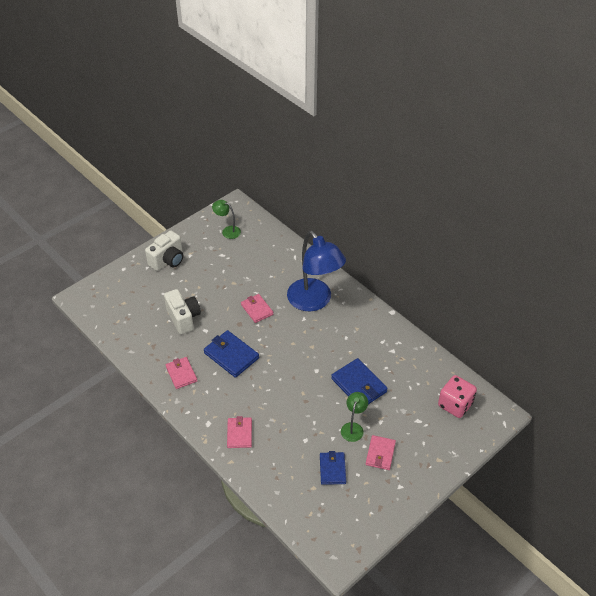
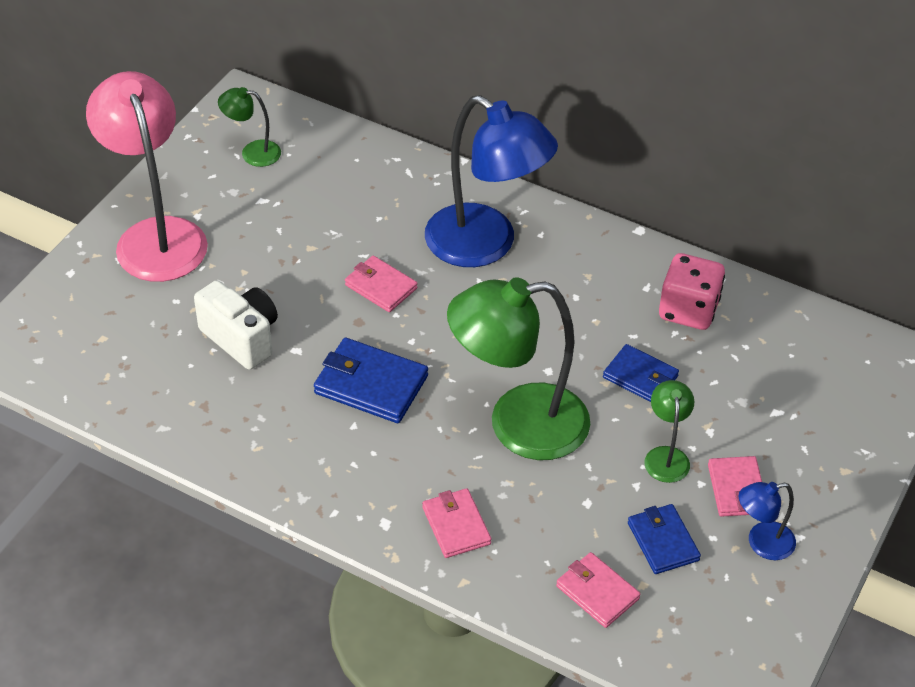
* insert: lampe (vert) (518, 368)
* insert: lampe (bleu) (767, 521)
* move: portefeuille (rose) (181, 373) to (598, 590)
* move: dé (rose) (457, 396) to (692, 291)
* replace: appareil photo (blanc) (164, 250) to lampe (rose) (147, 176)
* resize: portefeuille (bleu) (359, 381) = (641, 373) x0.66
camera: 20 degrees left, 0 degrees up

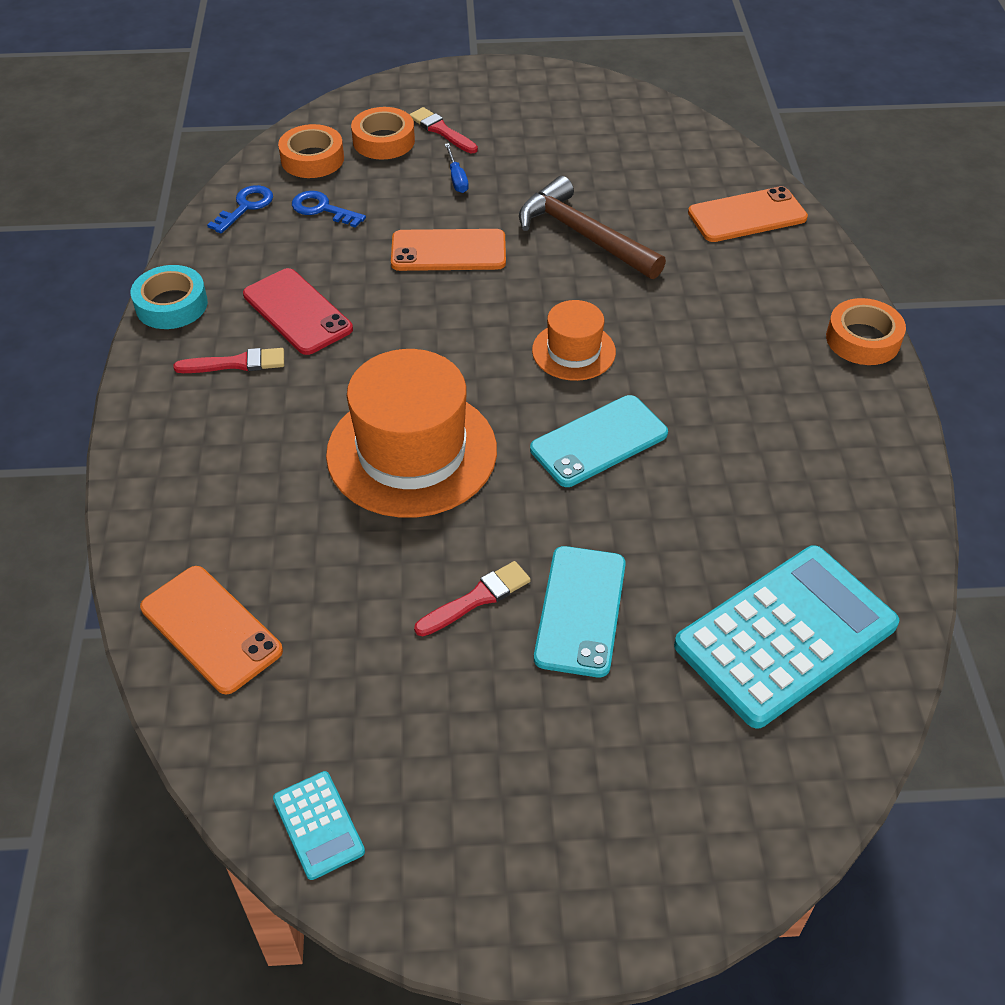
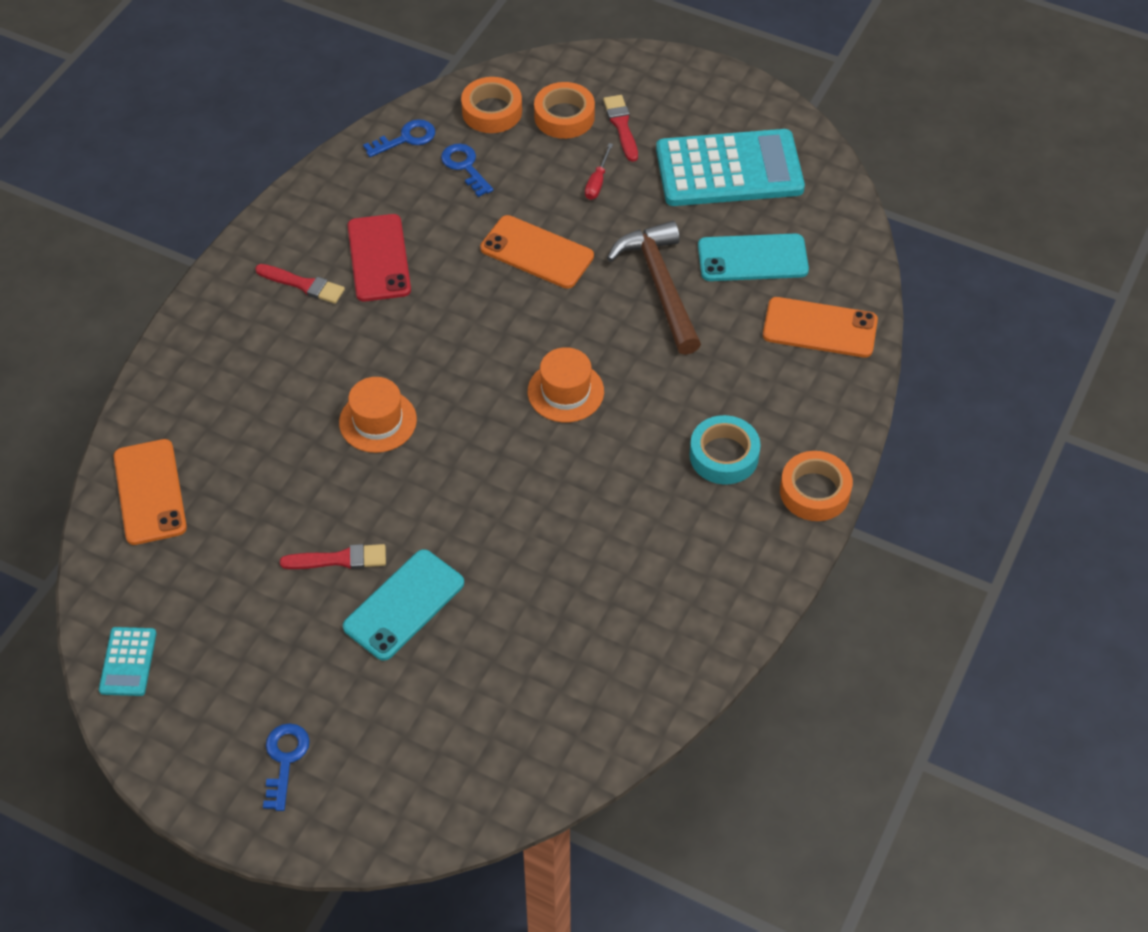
* insert: clé (bleu) (286, 767)
* move: ruban adhésif (turquoise) (169, 297) to (725, 449)
* move: téléphone (turquoise) (599, 441) to (753, 257)
* move: calculatrice (turquoise) (786, 636) to (730, 167)
* recolor: tournevis (bleu) (457, 168) to tournevis (rouge) (599, 171)
* resize: chapeau (orange) (411, 433) = (378, 415) x0.53
camera: 30 degrees right, 5 degrees up

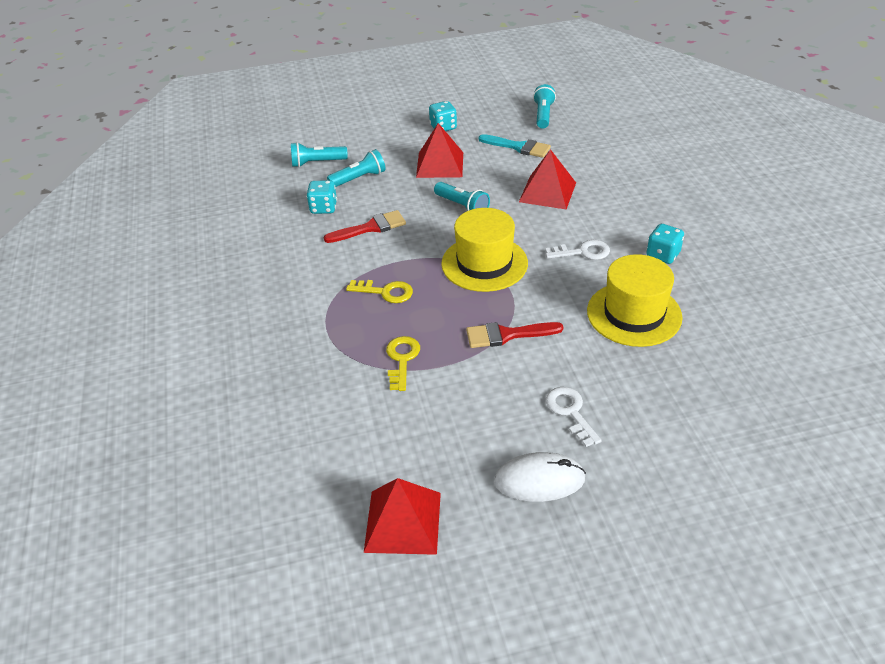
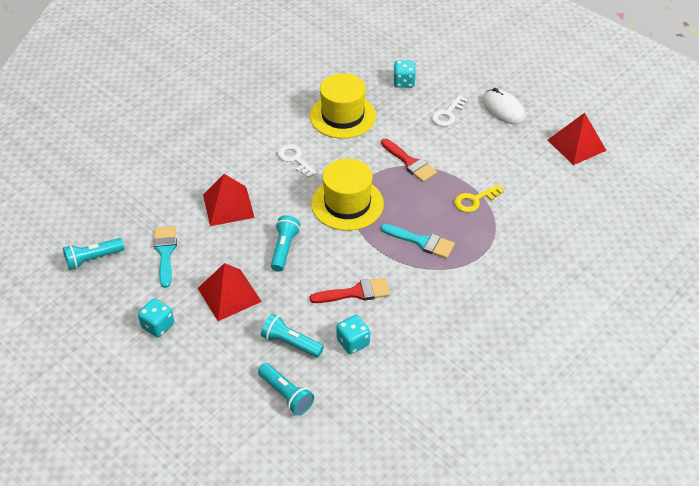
* move: dé (turquoise) (665, 244) to (404, 74)
* replace: clé (jaune) (379, 291) to pinceau (turquoise) (418, 241)
* rotate: pinceau (rouge) (365, 226) = (350, 290) 135 degrees clockwise
camera: 125 degrees left, 5 degrees up

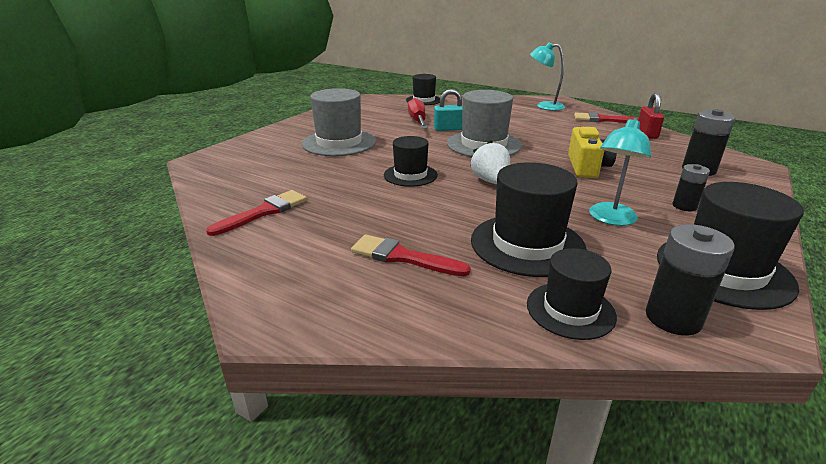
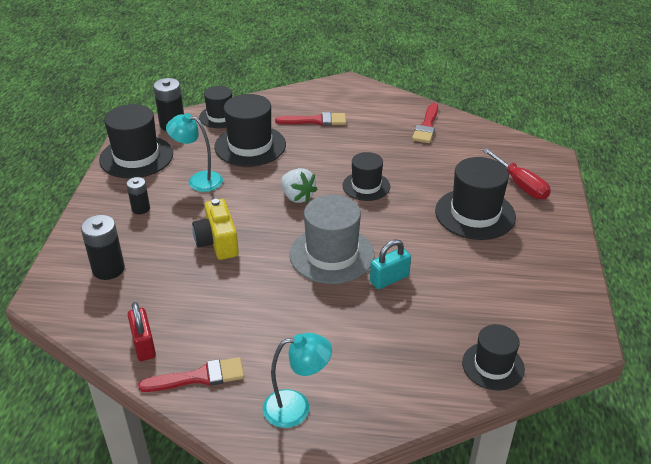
* move: tournevis (rouge) (418, 113) to (516, 174)
* recolor: chapeau (gris) (339, 122) to chapeau (noir) (475, 198)
* rotate: lampe (turquoise) (620, 171) = (194, 152) 75 degrees counterclockwise
camera: 155 degrees right, 10 degrees up

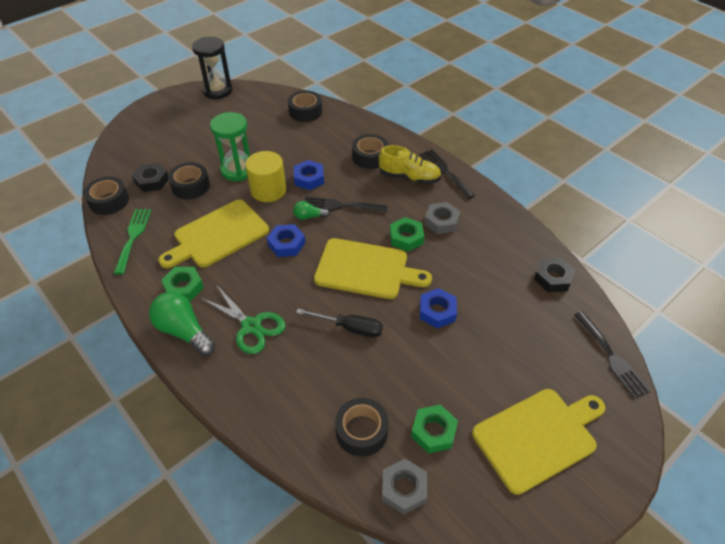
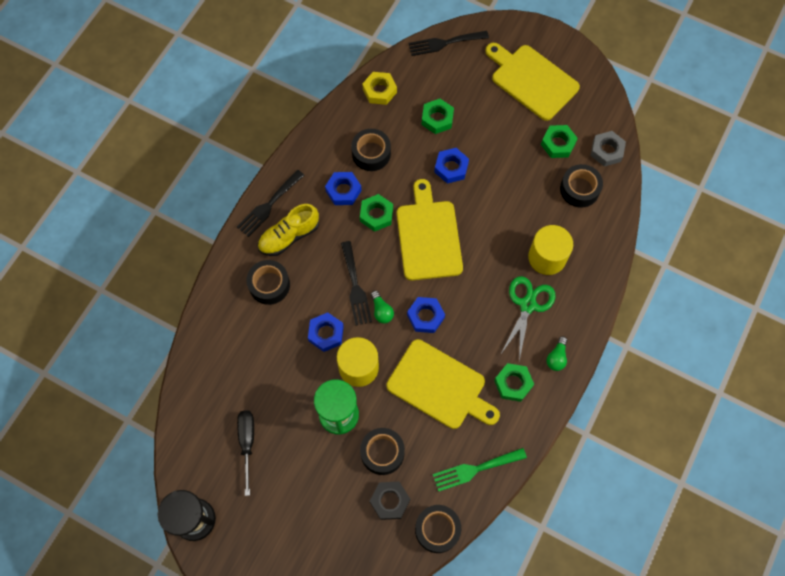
* insert: écrou (vert) (438, 116)
* insert: cylindre (jaune) (550, 250)
* move: ruban adhésif (noir) (305, 106) to (371, 150)
* move: tournevis (noir) (339, 323) to (245, 453)
* recolor: écrou (gris) (442, 218) to écrou (bleu) (343, 188)
* recolor: écrou (noir) (554, 275) to écrou (jaune) (380, 88)
* rotate: chaussure (jaune) (410, 164) = (288, 230) 120 degrees counterclockwise
* rotate: fourchette (noir) (612, 355) = (448, 43) 150 degrees counterclockwise
* resize: ampoule (vert) (182, 324) = (556, 353) x0.53
camera: 110 degrees left, 20 degrees up

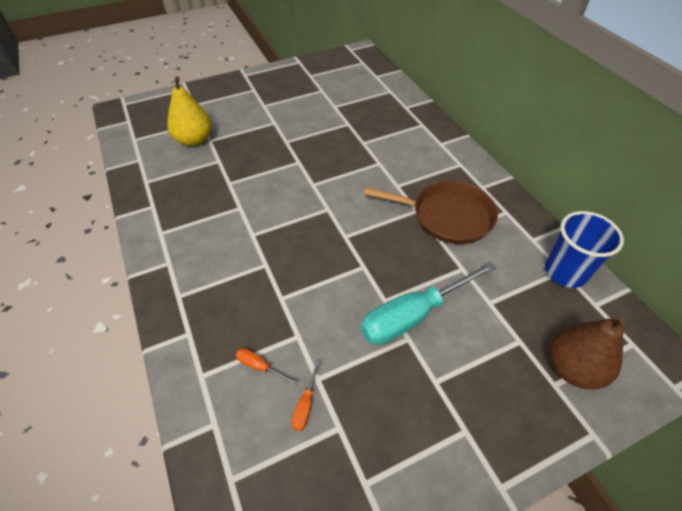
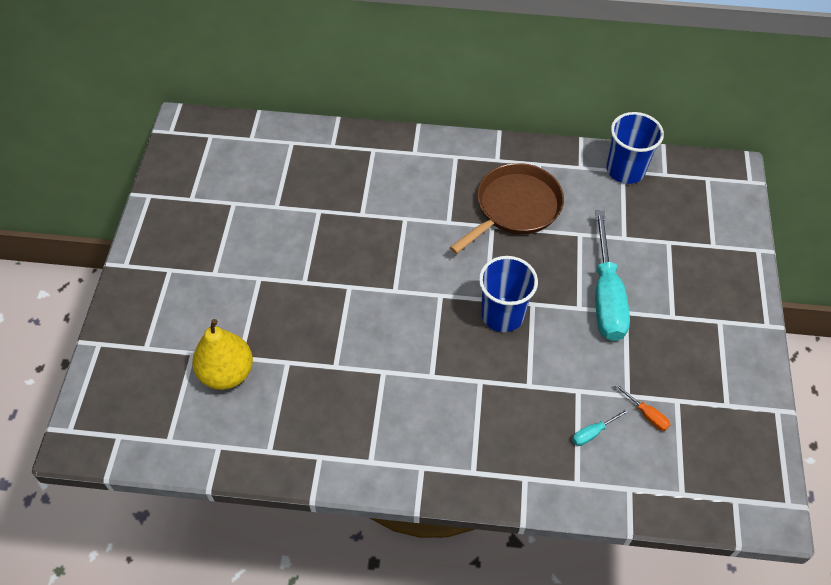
* delete: poire (marron) (588, 353)
* insert: gobelet (bleu) (508, 294)
* recolor: tournevis (orange) (267, 367) to tournevis (turquoise) (601, 427)
camera: 60 degrees left, 5 degrees up

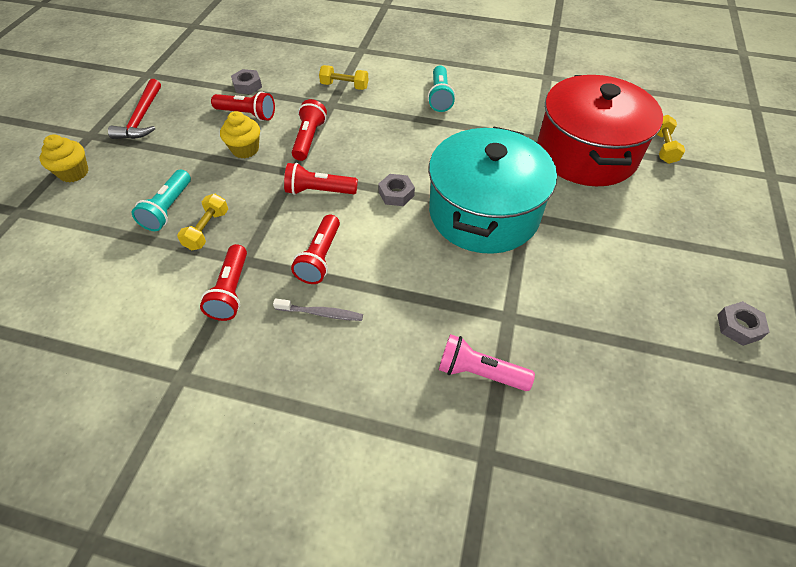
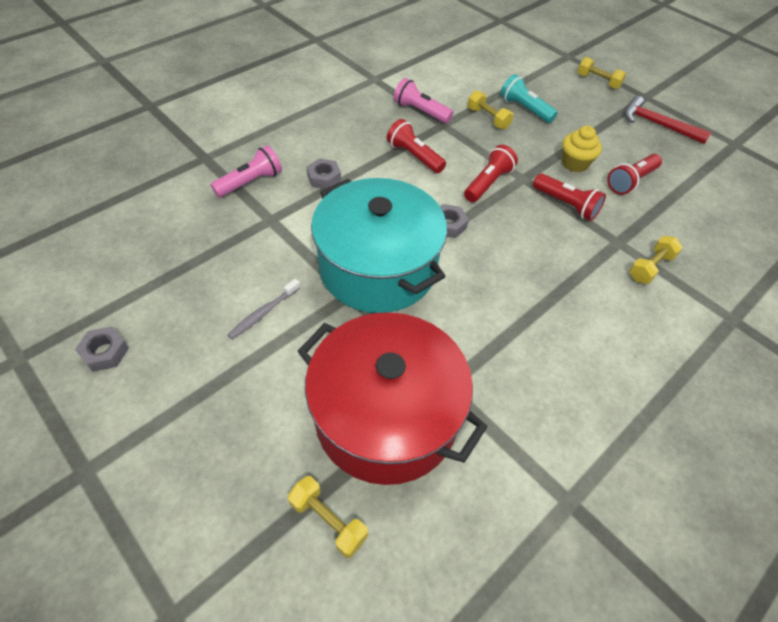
* delete: lampe de poche (turquoise) (441, 89)
* move: écrou (gris) (246, 81) to (324, 173)
* move: brosse à dents (gris) (318, 309) to (264, 309)
* replace: muffin (jaune) (64, 158) to haltère (jaune) (602, 73)
* recolor: lampe de poche (rouge) (223, 282) to lampe de poche (rose) (423, 100)
camera: 120 degrees right, 0 degrees up

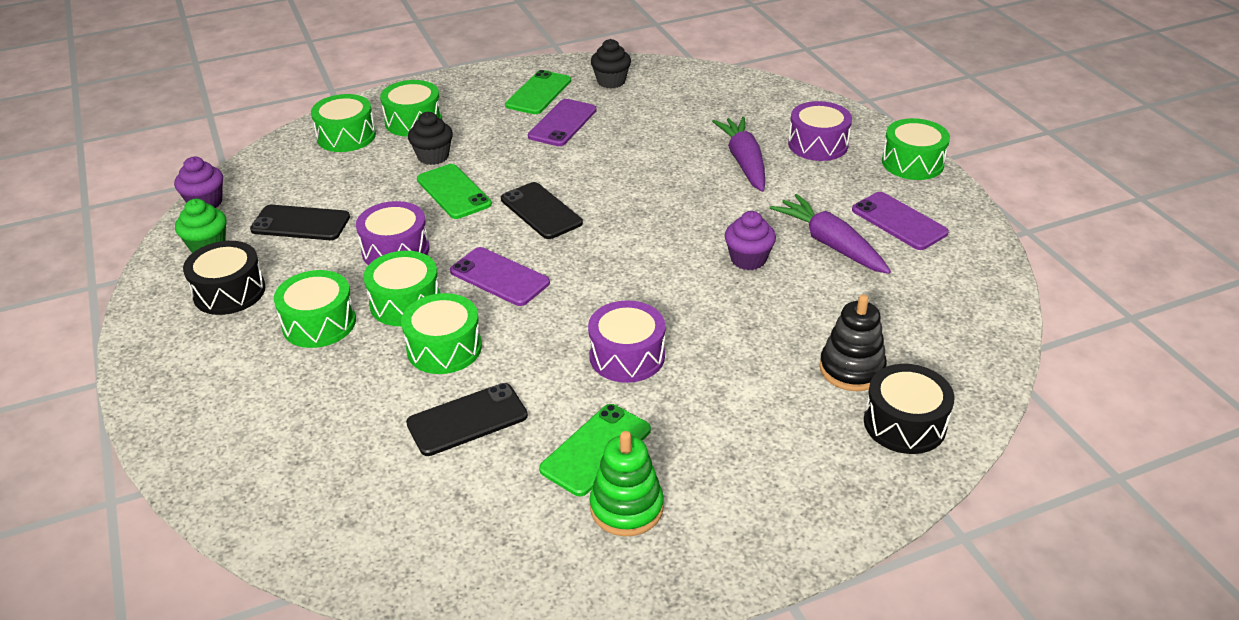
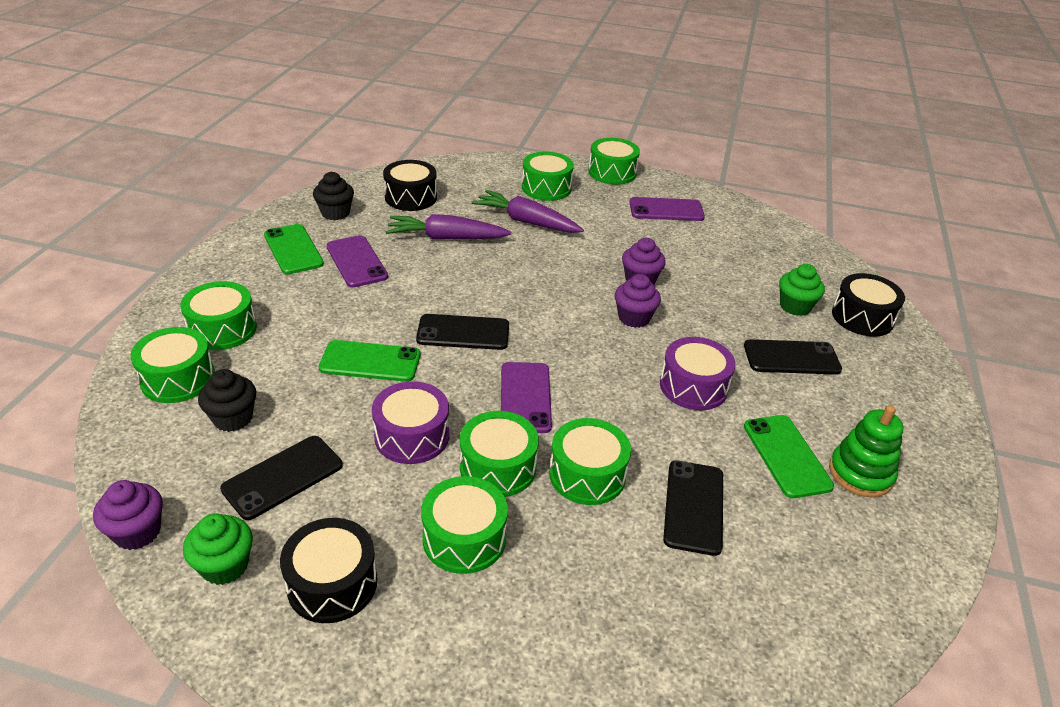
* insert: tambour (noir) (410, 185)
* insert: muffin (violet) (638, 301)
* insert: téléphone (noir) (793, 357)
* move: muffin (noir) (430, 138) to (227, 400)
* move: carotte (violet) (830, 234) to (449, 227)
* replace: jouet à empiler (noir) (853, 342) to muffin (vert) (802, 290)
* recolor: tambour (violet) (820, 131) to tambour (vert) (548, 176)
* rotate: téléphone (violet) (500, 276) = (526, 397) 75 degrees counterclockwise
camera: 55 degrees left, 0 degrees up

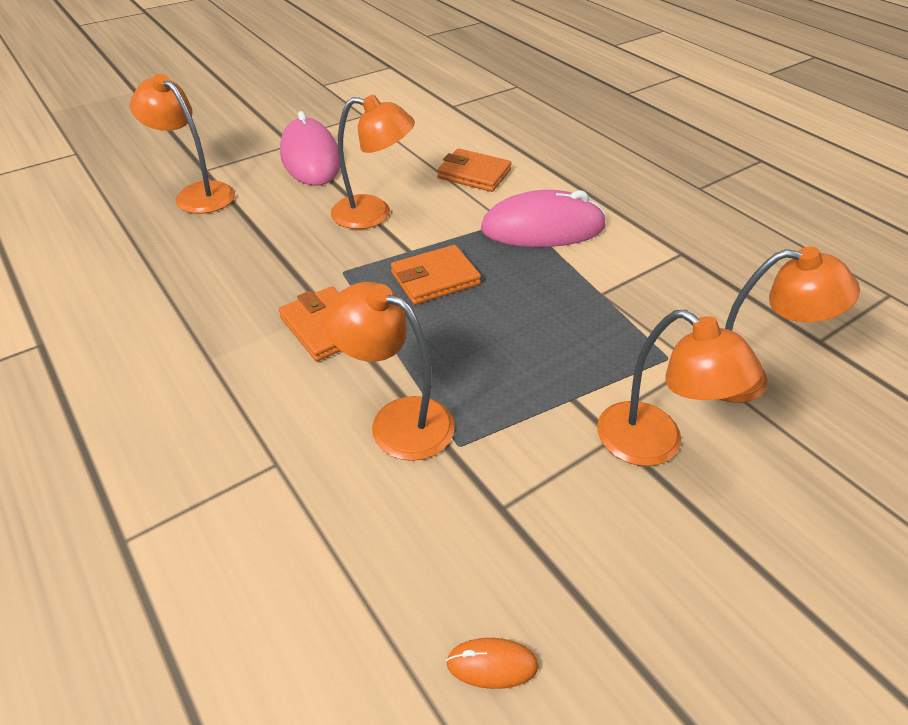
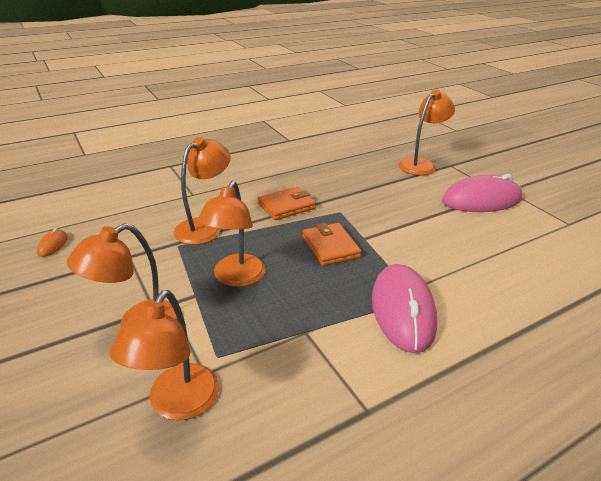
* delete: portefeuille (orange) (474, 170)
* move: lampe (orange) (373, 162) to (231, 234)
camera: 95 degrees right, 10 degrees down

